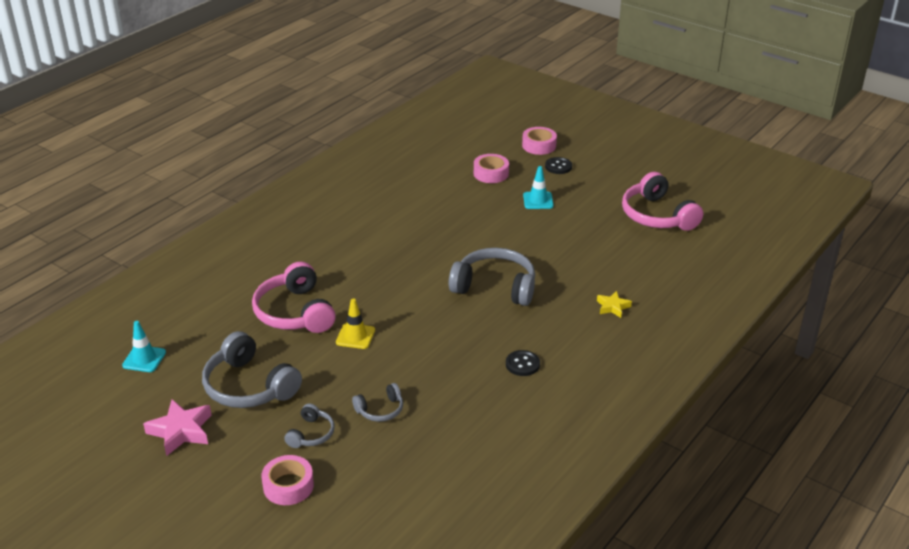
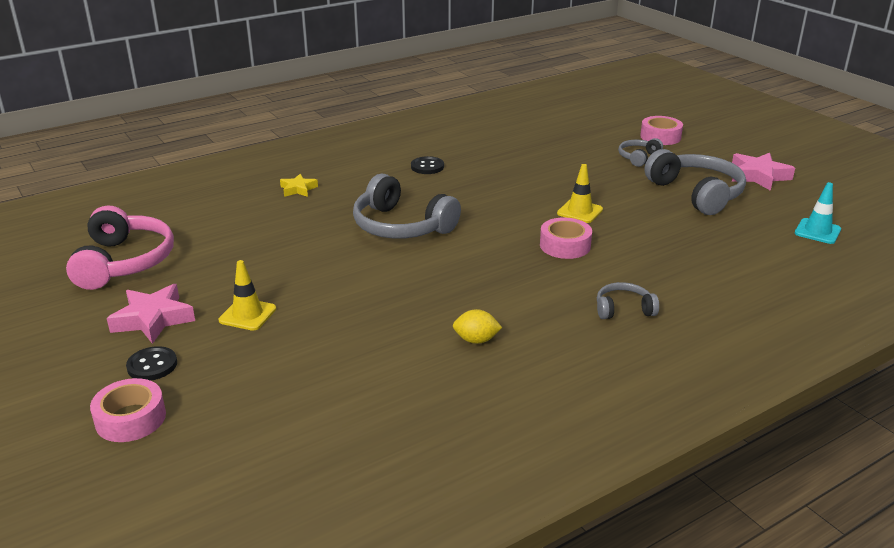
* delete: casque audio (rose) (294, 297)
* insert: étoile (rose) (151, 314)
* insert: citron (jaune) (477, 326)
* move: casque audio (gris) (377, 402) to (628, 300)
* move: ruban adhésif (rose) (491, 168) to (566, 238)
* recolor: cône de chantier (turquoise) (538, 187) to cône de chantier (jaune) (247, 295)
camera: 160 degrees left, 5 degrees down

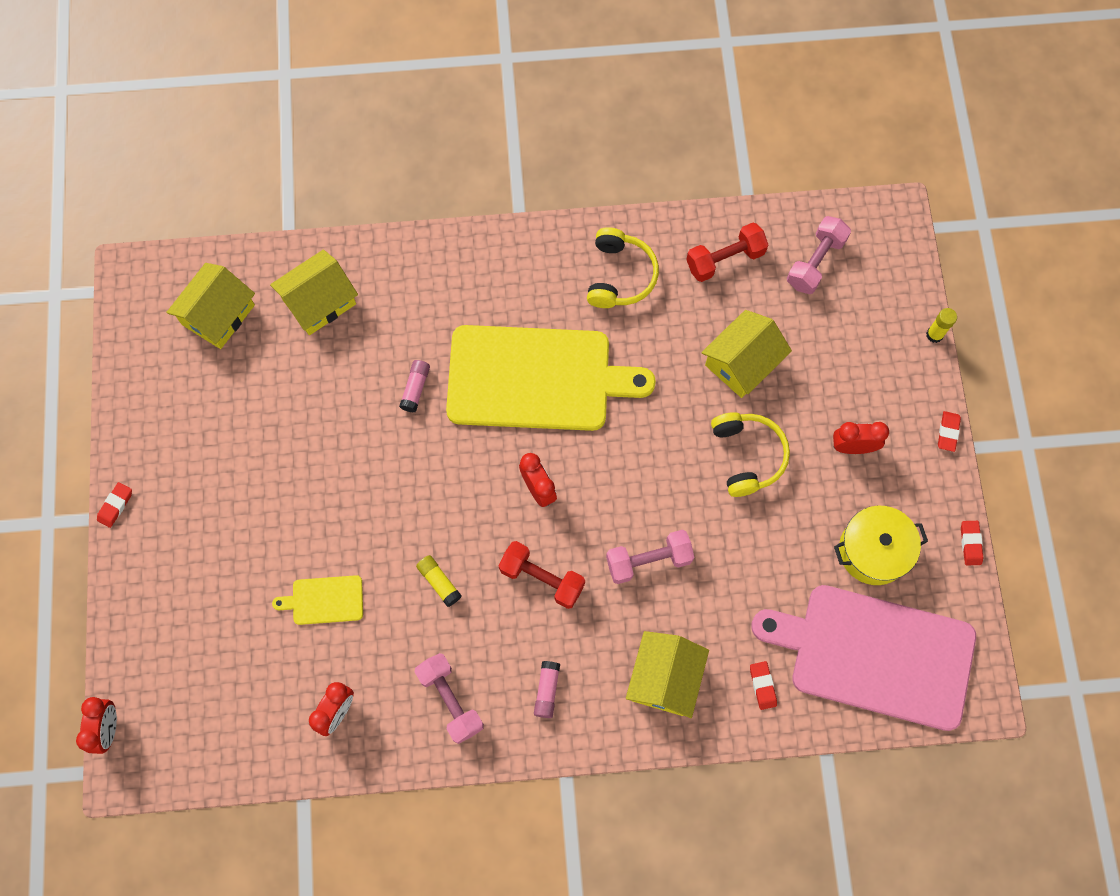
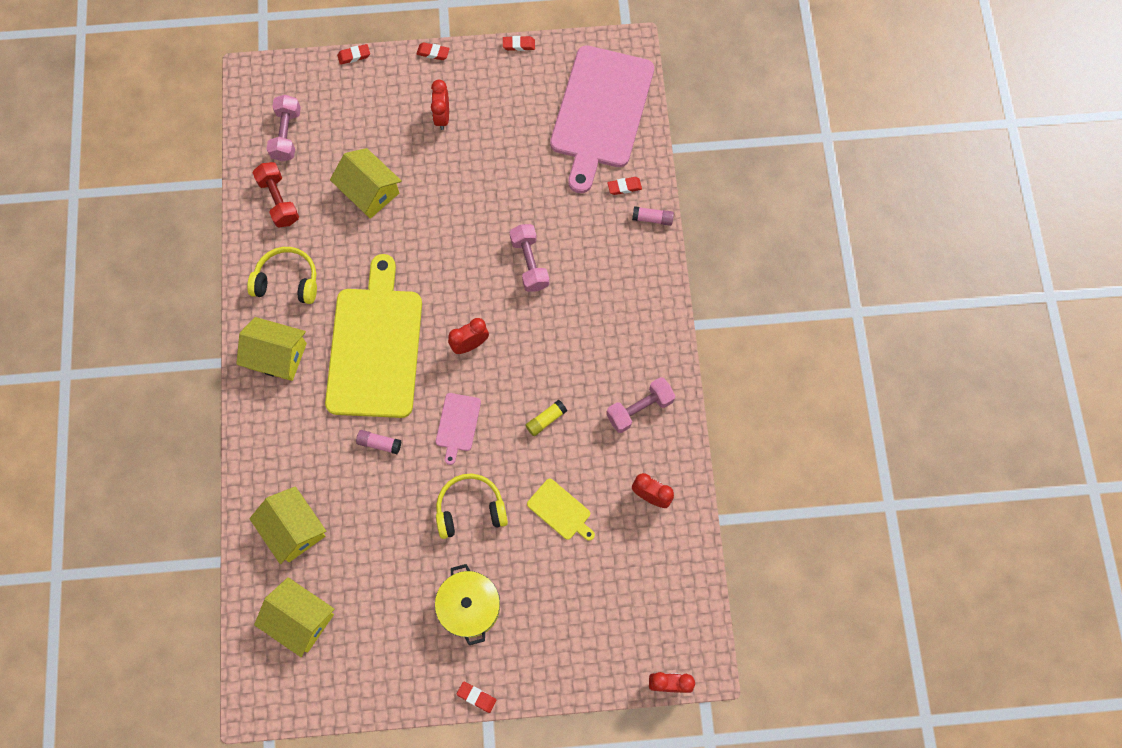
* delete: haltère (rouge) (542, 575)
* insert: planche à découper (rose) (458, 429)
* move: bâton de colle (rose) (547, 689) to (653, 216)
* move: maison (jaune) (667, 674) to (271, 349)
* move: casque audio (jaune) (750, 454) to (472, 506)
* move: marmite (jaune) (881, 545) to (467, 604)
* replace: bâton de colle (jaune) (941, 325) to gomme (rouge) (353, 54)
* rotate: planche à découper (jaune) (317, 600) = (561, 509) 45 degrees counterclockwise
* rotate: haltère (rose) (819, 255) = (284, 128) 60 degrees clockwise
camera: 90 degrees left, 0 degrees up

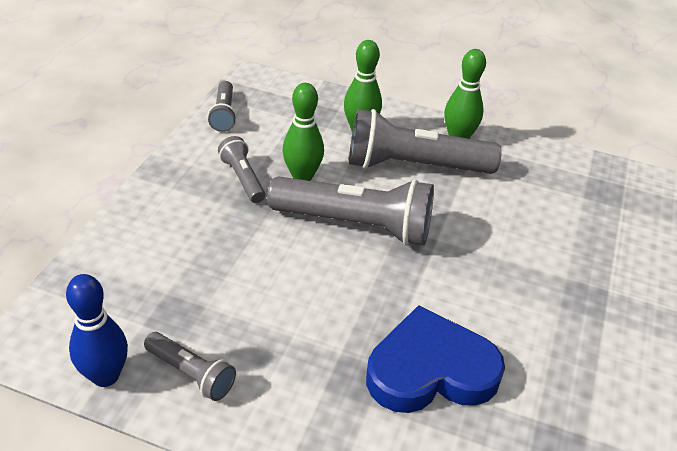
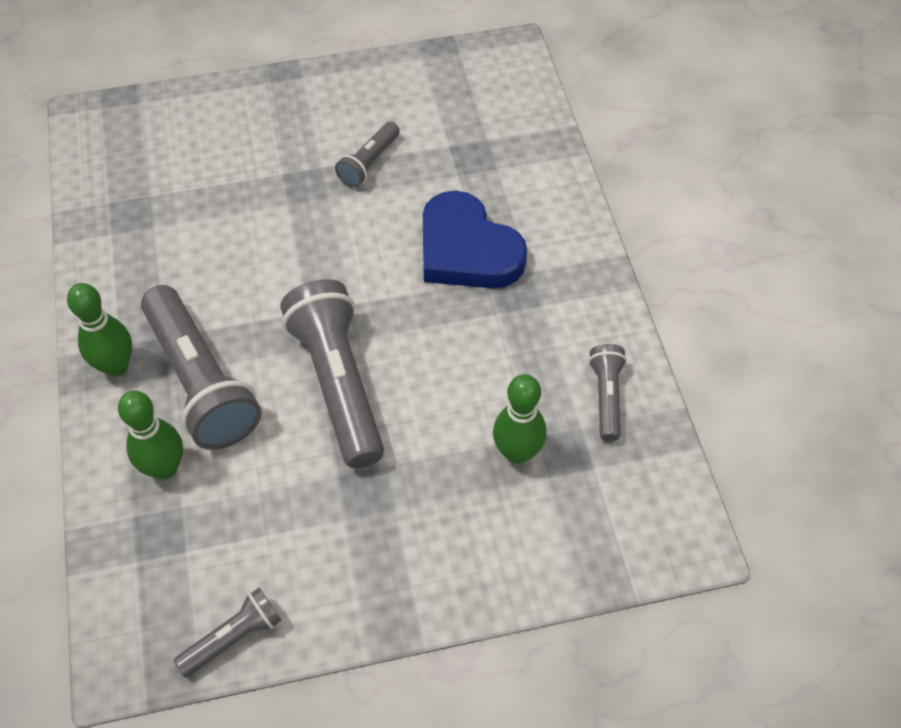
* delete: quille (bleu) (97, 330)
* move: lampe de poche (gris) (241, 169) to (367, 154)
* move: quille (vert) (303, 132) to (520, 419)
camera: 120 degrees left, 15 degrees up

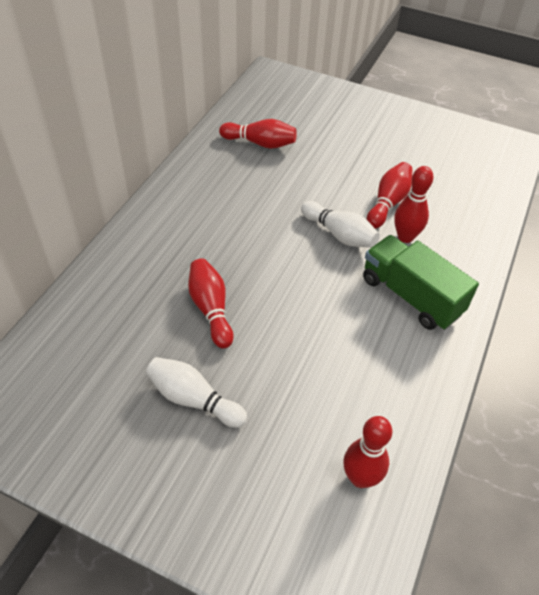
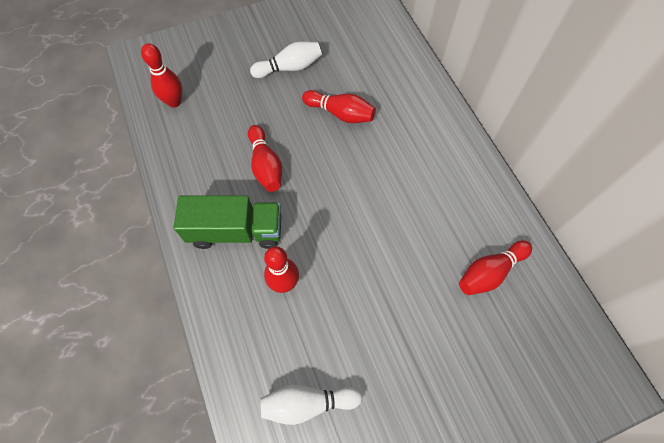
* move: quille (blanc) (340, 224) to (311, 404)
* move: quille (rouge) (390, 195) to (265, 158)
camera: 135 degrees right, 15 degrees up

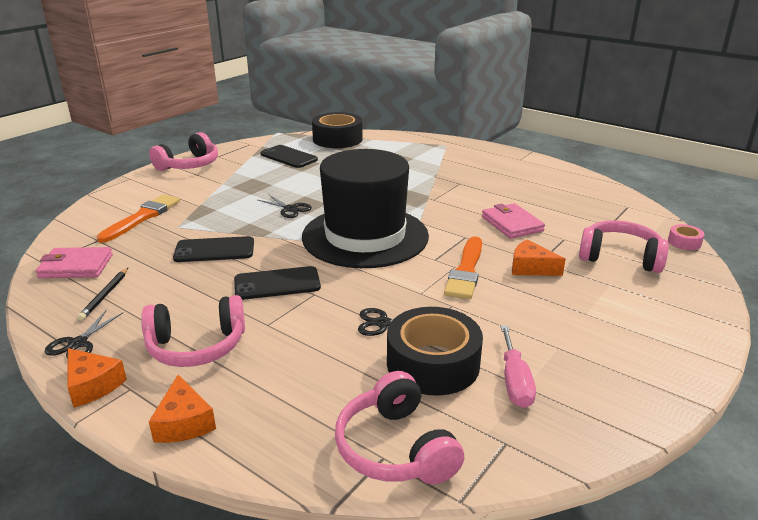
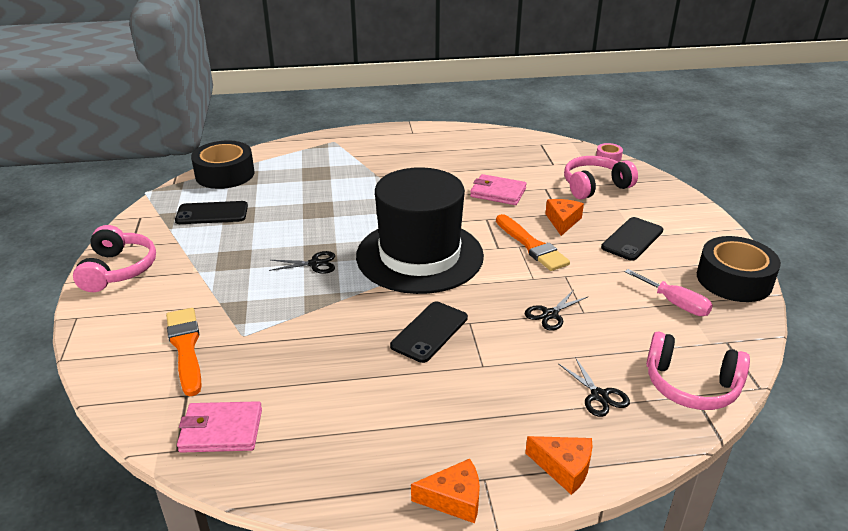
* delete: crayon (noir) (102, 294)
* delete: casque audio (rose) (193, 331)
* move: ciseaux (noir) (84, 334) to (594, 387)
* move: téléphone (noir) (213, 249) to (632, 239)
* move: ruban adhésif (noir) (435, 351) to (739, 269)
* rotate: portefeuille (rose) (74, 262) = (219, 427) 45 degrees clockwise
* rotate: fromage (orange) (539, 258) = (564, 217) 120 degrees clockwise
camera: 45 degrees left, 5 degrees up

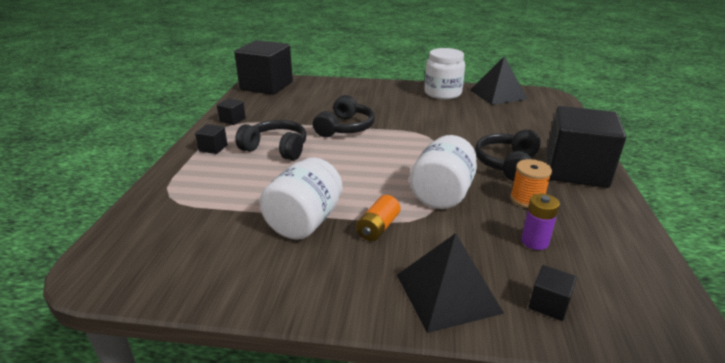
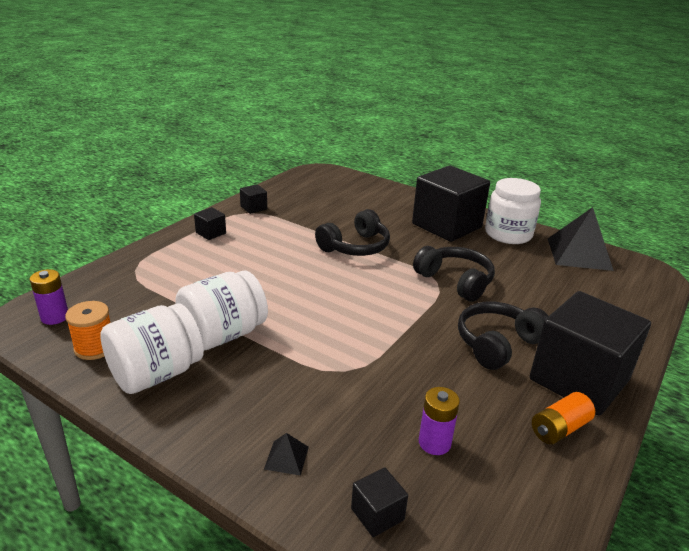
* insert: pile (violet) (48, 297)
* move: cube (noir) (263, 67) to (451, 204)
* move: casque audio (noir) (271, 140) to (454, 274)
* move: pile (orange) (378, 218) to (563, 418)
* move: bocal (blanc) (443, 172) to (152, 348)
* move: bobine (orange) (531, 183) to (88, 330)
* resize: pyramide (noir) (450, 283) = (286, 454) x0.42
camera: 25 degrees right, 0 degrees up

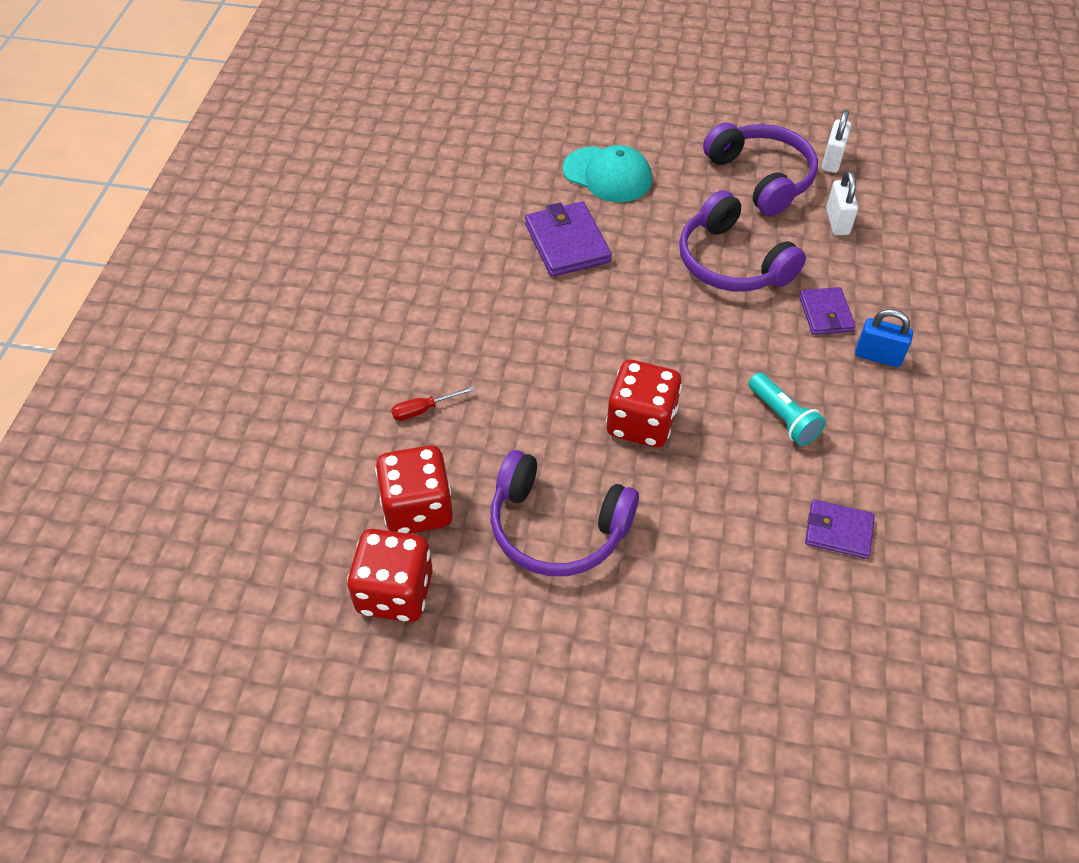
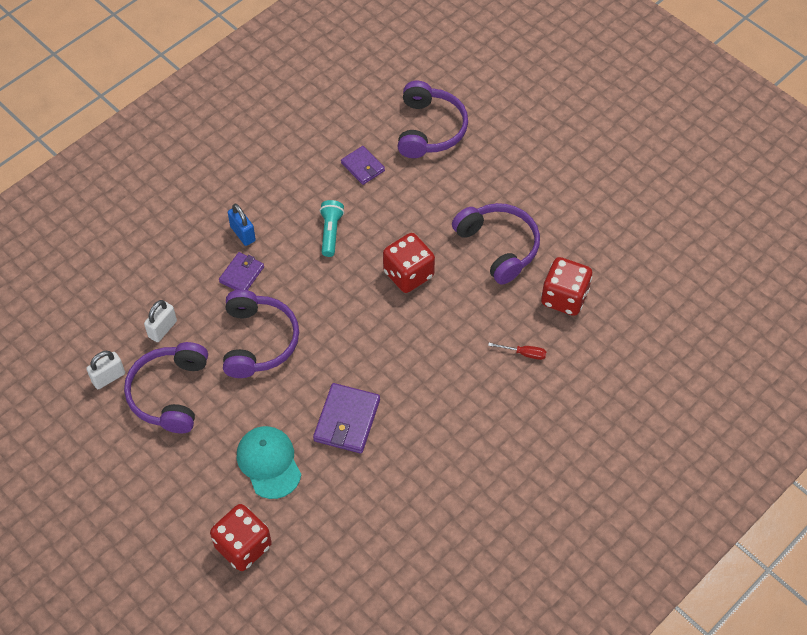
* insert: casque audio (violet) (433, 119)
* move: dé (rouge) (390, 575) to (241, 537)
camera: 145 degrees left, 5 degrees up

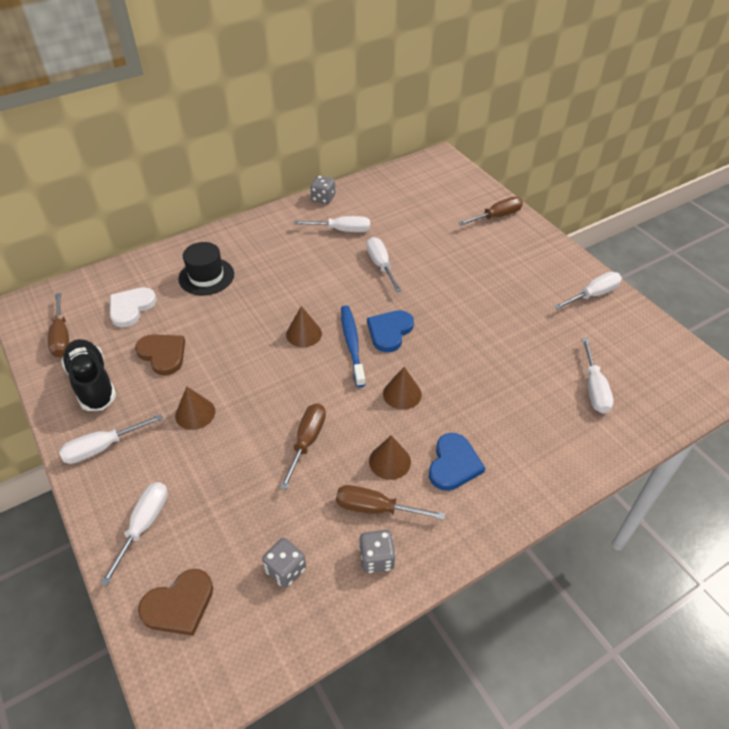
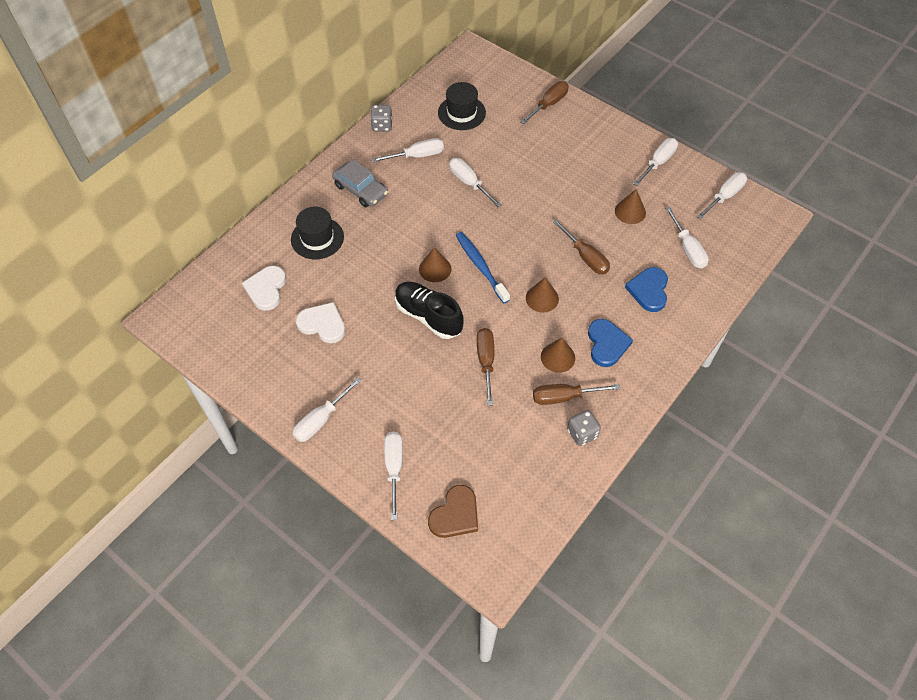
* delete: dé (gris) (284, 563)
* insert: voiture (gris) (360, 183)
* insert: chapeau (noir) (462, 106)
* insert: tournevis (blanc) (721, 195)
* move: tournevis (marron) (58, 325) to (581, 246)
* move: chaussure (noir) (88, 375) to (429, 310)
* move: cône (marron) (195, 408) to (630, 206)
* move: cœur (bleu) (390, 331) to (646, 289)
* recolor: cœur (marron) (160, 354) to cœur (blanc) (320, 322)
camera: 20 degrees left, 10 degrees up

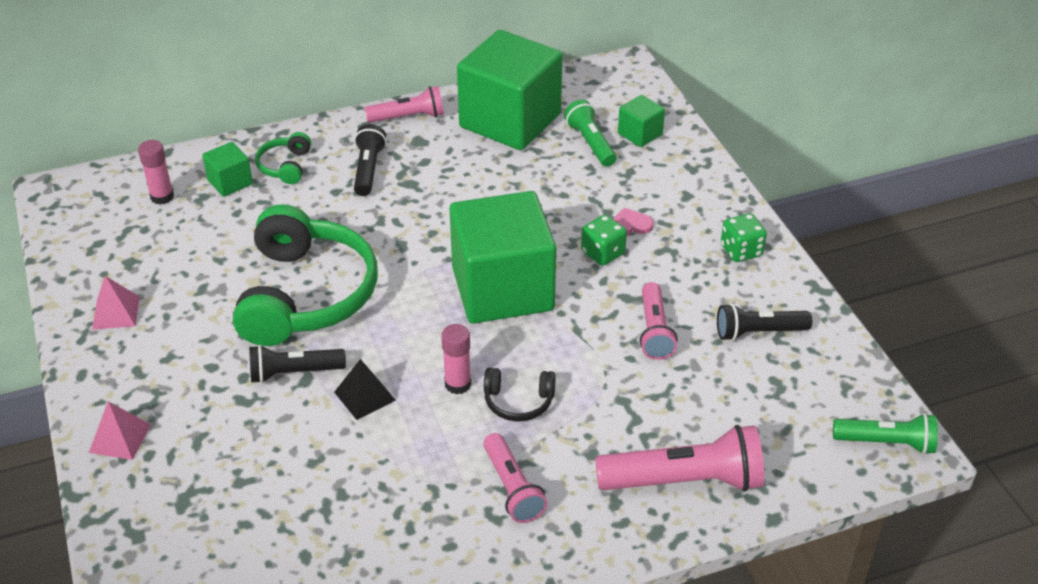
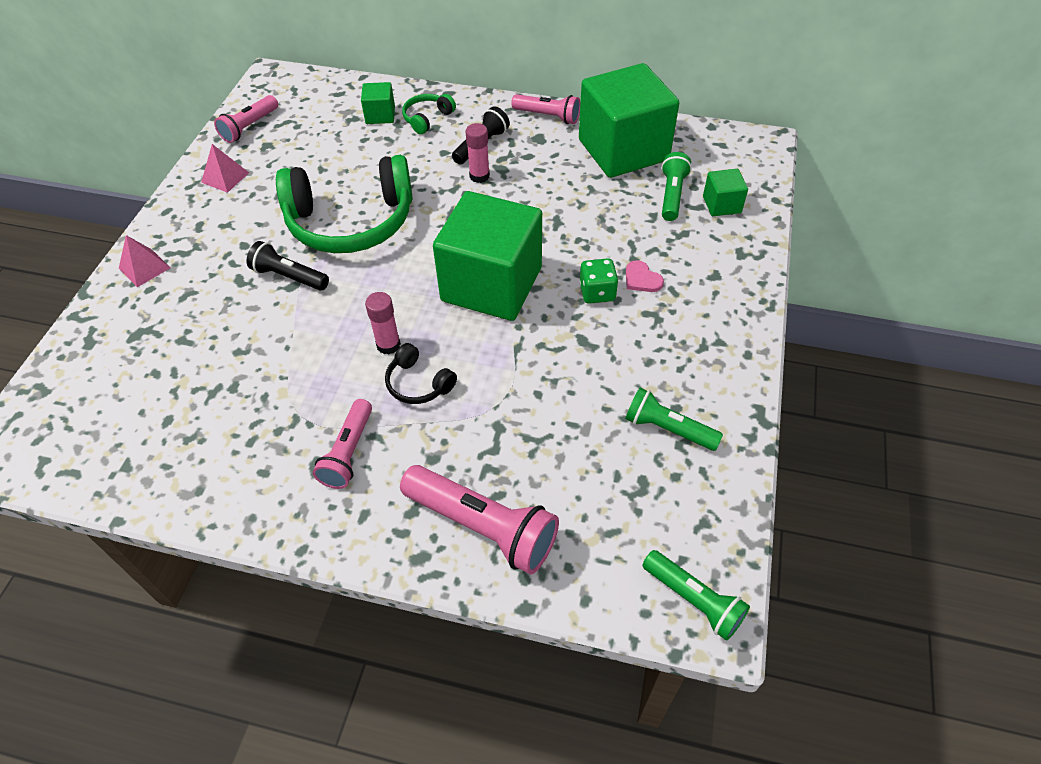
* delete: pyramide (noir) (365, 389)
* delete: dé (vert) (744, 237)
* move: bâton de colle (rose) (156, 172) to (477, 153)
* move: lampe de poche (rose) (658, 321) to (246, 119)
* recolor: lampe de poche (noir) (764, 322) to lampe de poche (vert) (674, 419)
* rotate: casque audio (vert) (305, 275) = (344, 204) 45 degrees clockwise
* rotate: cœur (rose) (633, 222) = (645, 276) 150 degrees counterclockwise
camera: 35 degrees right, 10 degrees up

